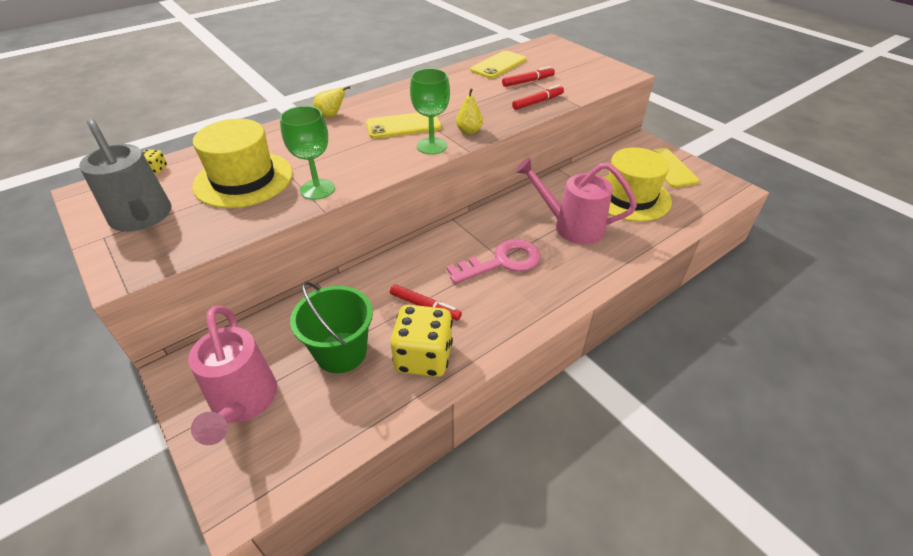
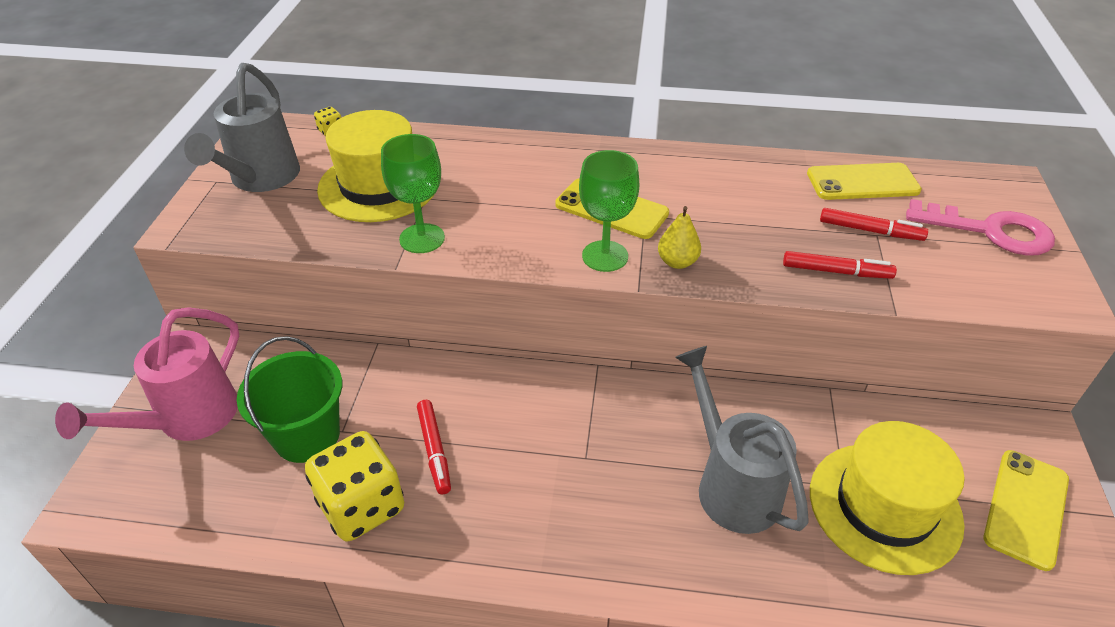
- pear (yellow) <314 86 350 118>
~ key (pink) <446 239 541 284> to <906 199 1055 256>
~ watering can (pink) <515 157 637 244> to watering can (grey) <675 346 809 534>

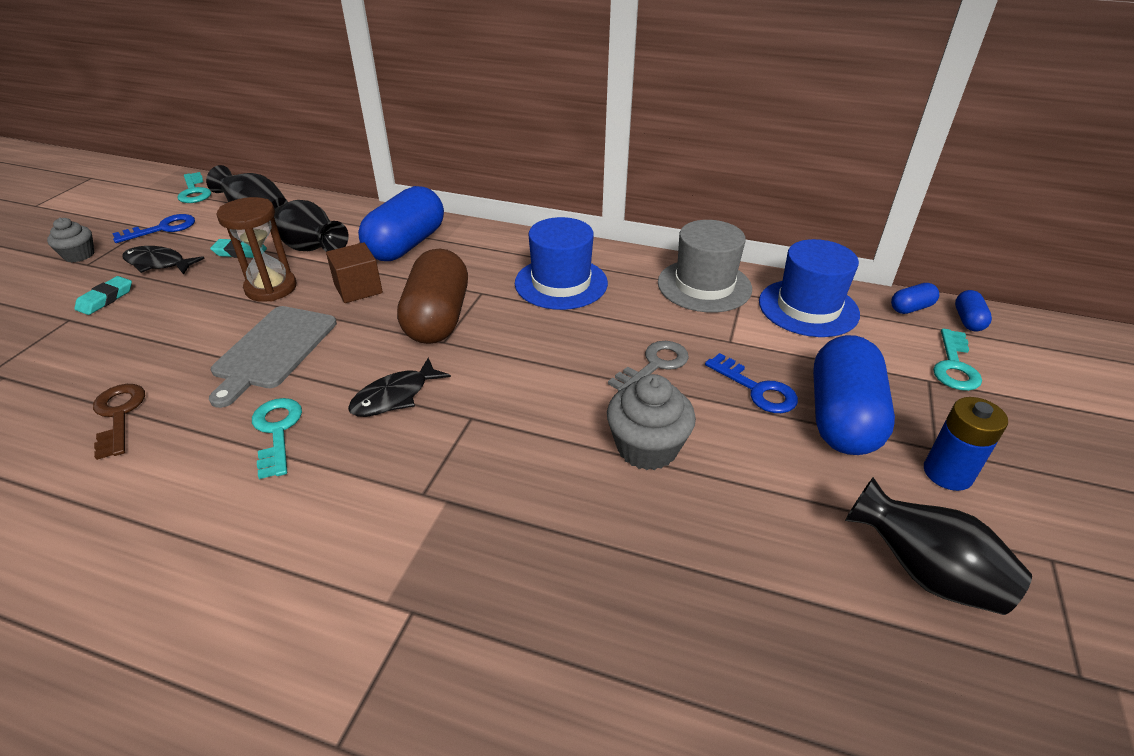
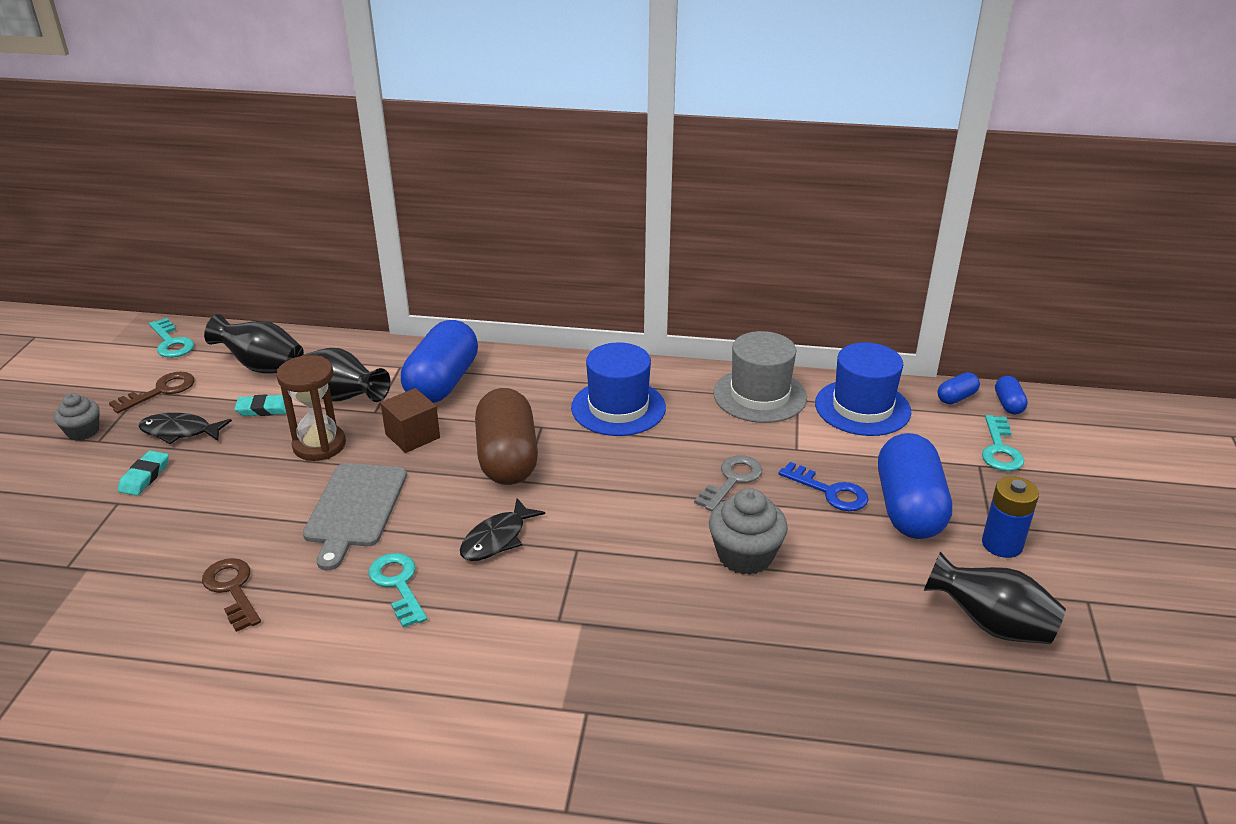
~ key (blue) <112 214 195 243> to key (brown) <109 372 194 413>

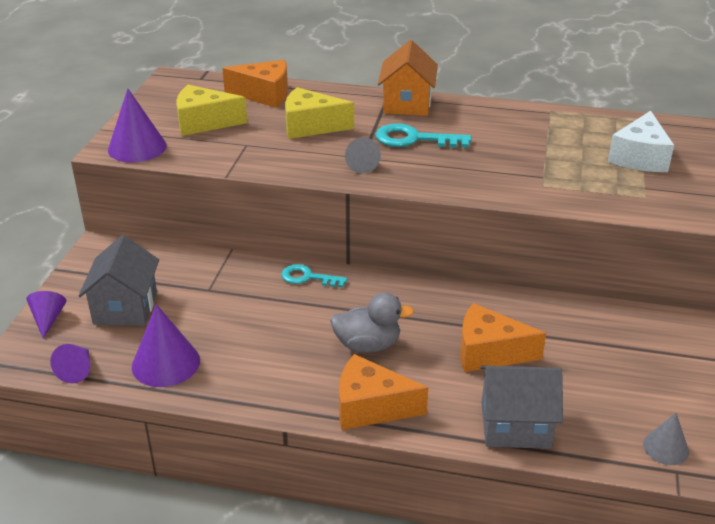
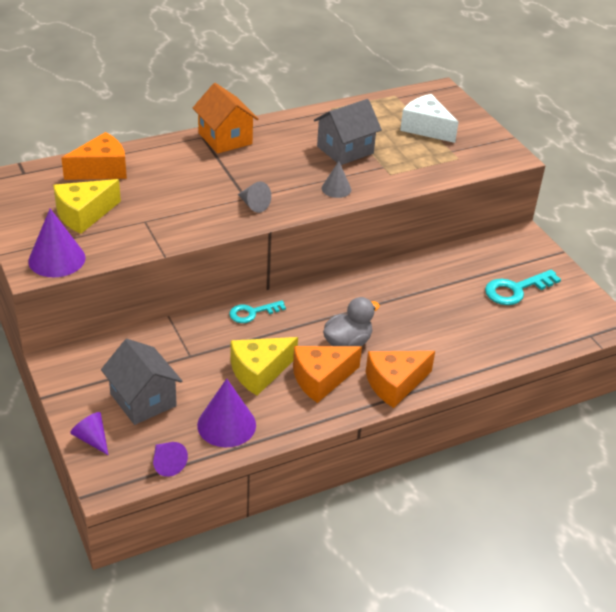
~ cheese (yellow) <285 87 354 139> to <231 337 298 396>
~ key (turquoise) <376 123 472 148> to <485 270 561 305>
~ cheese (orange) <460 303 546 372> to <293 346 362 403>
~ house (grey) <480 366 563 449> to <314 99 382 165>
~ cheese (white) <608 111 674 172> = <400 94 459 143> 150 degrees clockwise
~ cone (grey) <643 413 689 465> to <322 161 351 198>

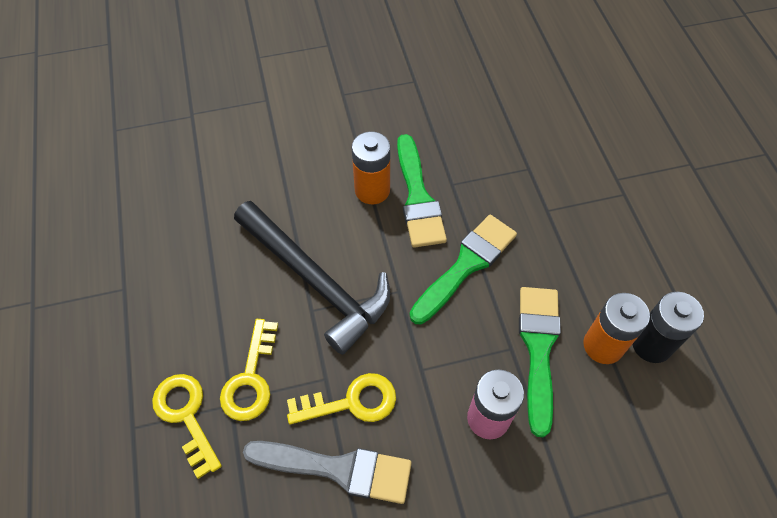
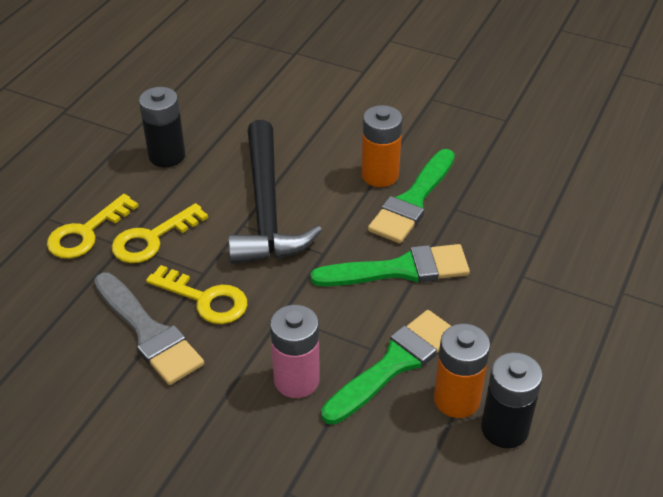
~ key (yellow) <152 374 222 479> = <47 194 139 259> 150 degrees counterclockwise
+ battery (black) <139 87 185 168>

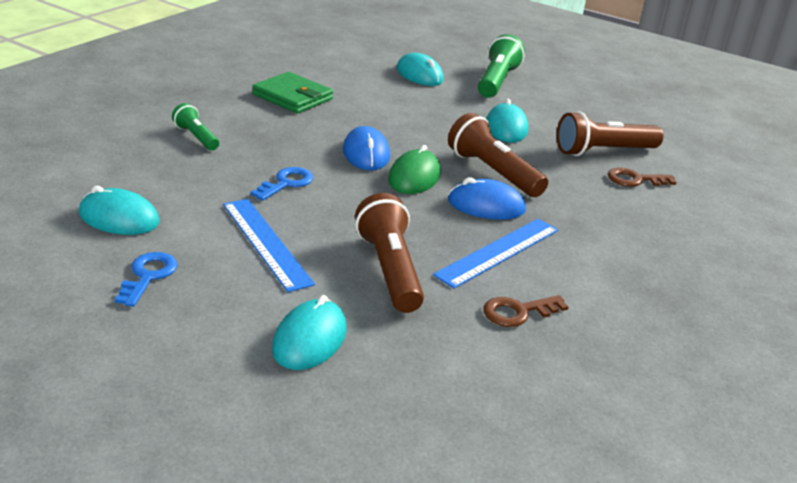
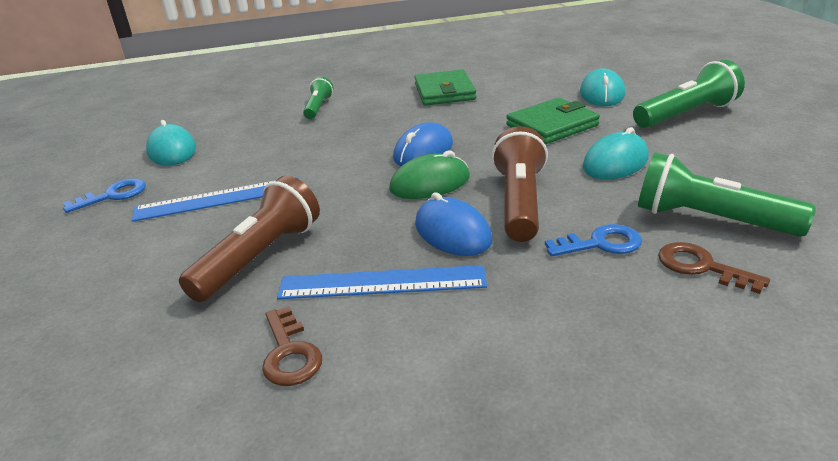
~ ruler (blue) <223 199 315 292> = <132 177 299 222> 60 degrees clockwise
~ key (blue) <251 167 313 201> to <545 224 642 256>
- mouse (turquoise) <272 295 347 370>
~ key (brown) <483 295 569 327> = <262 306 322 386> 135 degrees counterclockwise
~ flashlight (brown) <557 111 664 156> to flashlight (green) <638 152 816 237>
+ wallet (green) <506 98 600 144>

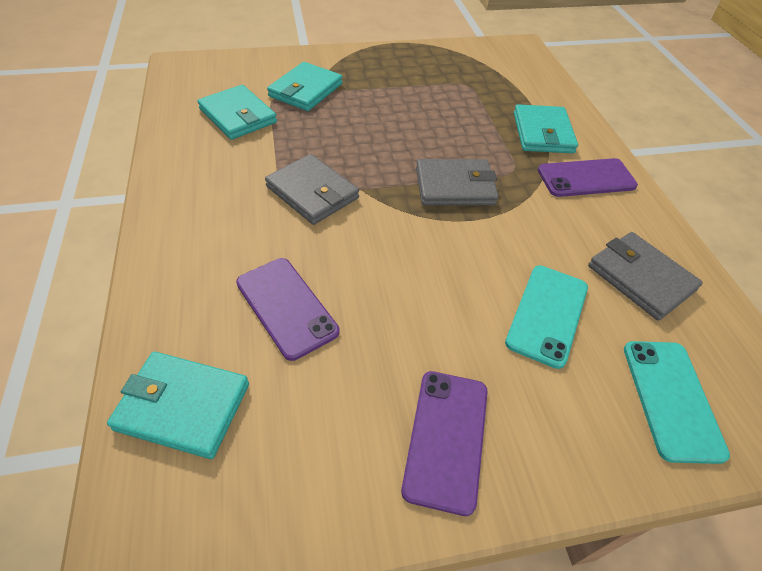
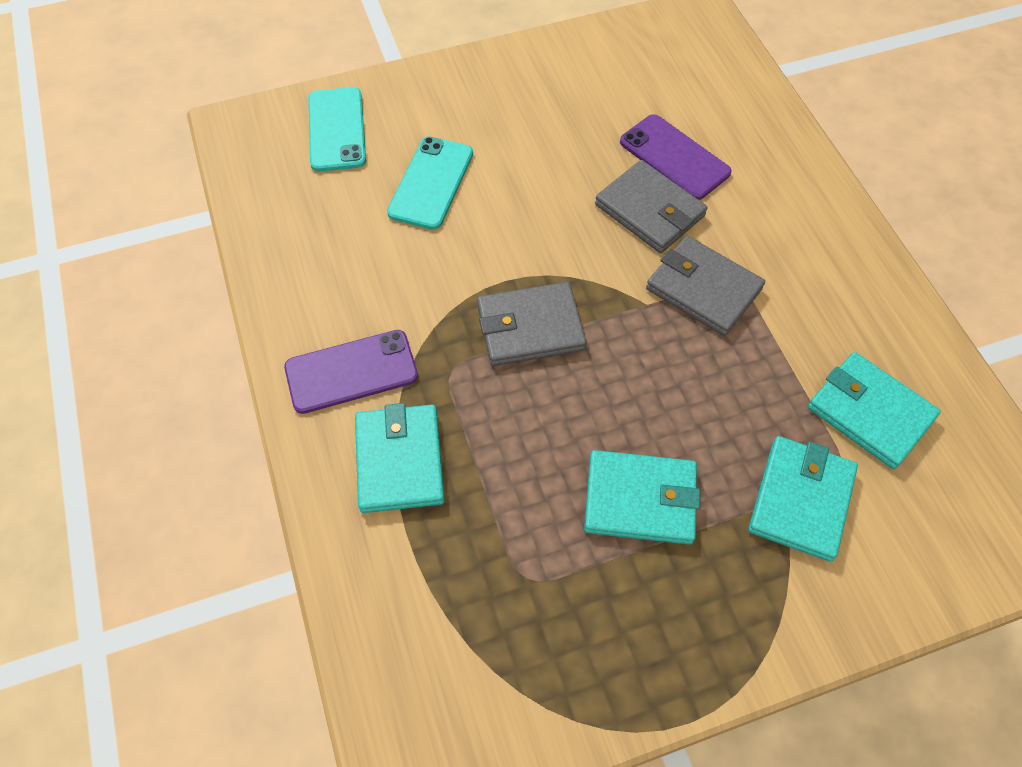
~ wallet (turquoise) <107 352 249 459> to <584 450 700 545>
- phone (purple) <401 371 487 516>
~ wallet (grey) <588 232 703 321> to <595 160 708 253>

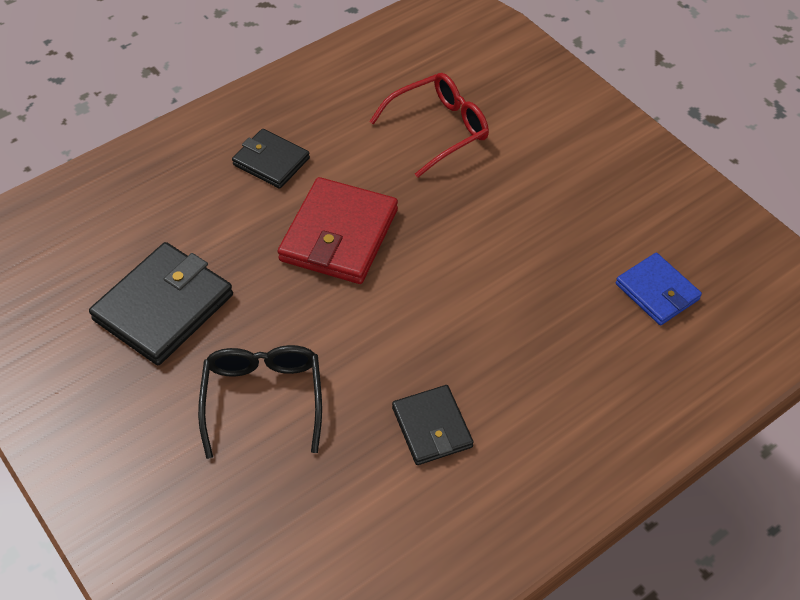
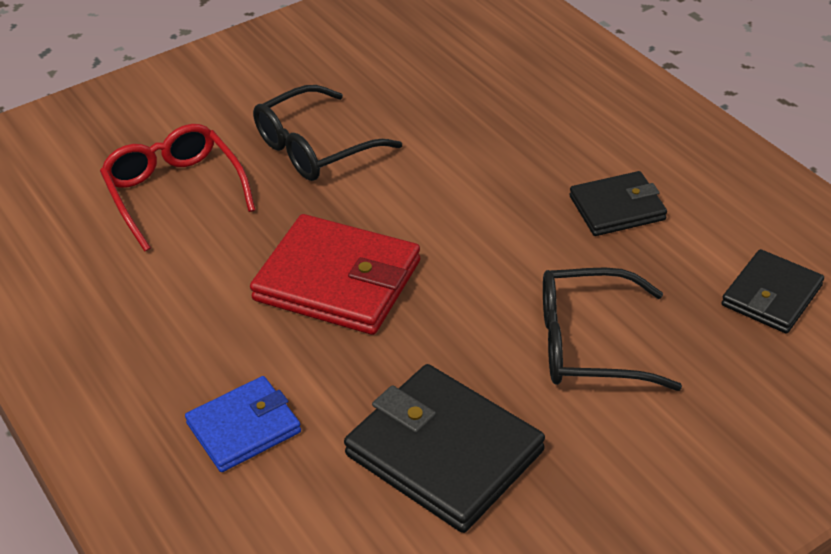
~ wallet (black) <232 129 310 189> to <722 249 824 334>
~ wallet (blue) <616 253 702 325> to <185 376 301 472>
+ glasses (black) <253 85 402 181>

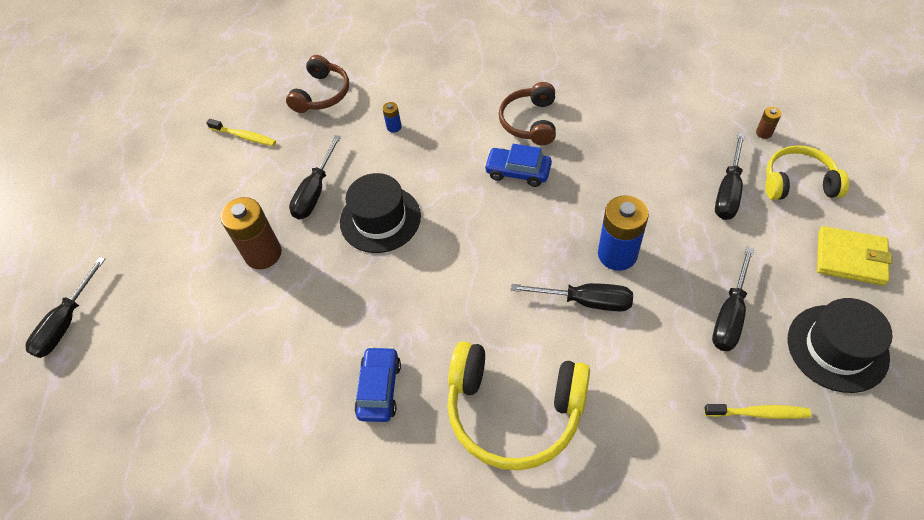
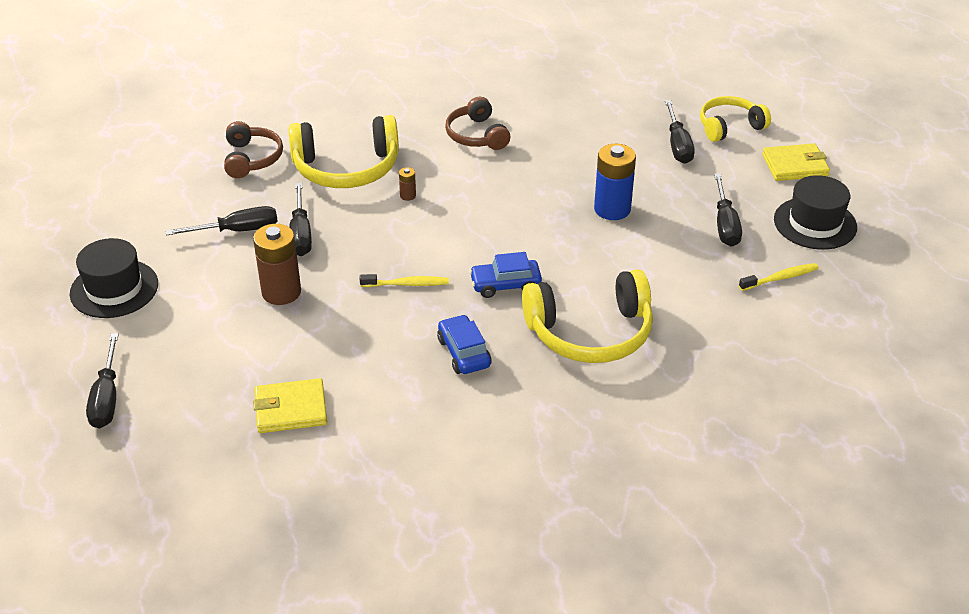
~ toothbrush (yellow) <206 119 276 146> to <360 274 449 287>
~ hat (black) <340 173 421 253> to <70 238 158 318>
~ battery (blue) <382 102 402 133> to headphones (yellow) <288 115 399 188>
~ car (blue) <484 144 552 187> to <469 252 542 298>
~ screwdriver (black) <511 283 633 312> to <166 206 278 236>
~ battery (brown) <756 107 781 139> to <399 167 416 201>
+ wallet (yellow) <253 378 327 433>

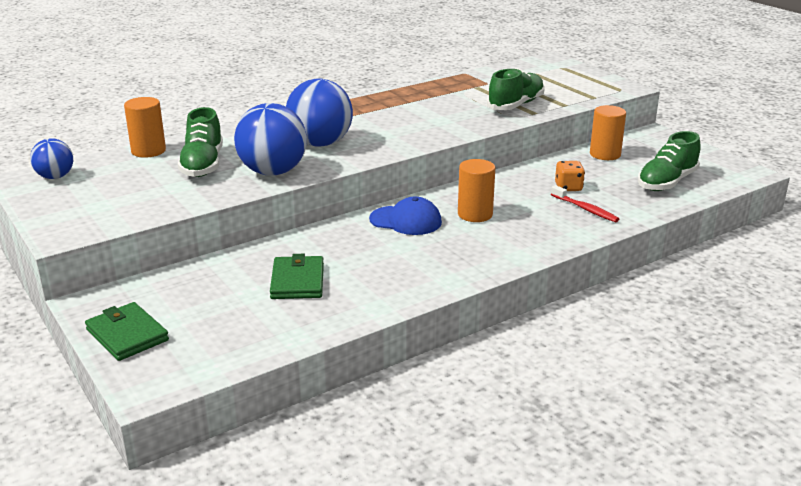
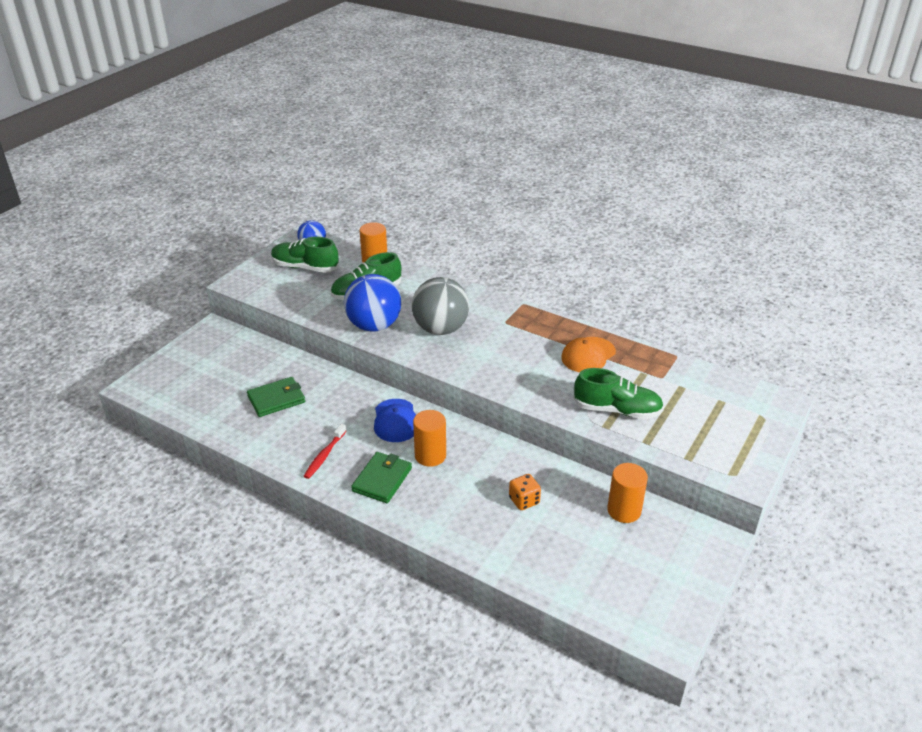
~ wallet (green) <85 302 169 361> to <351 452 412 503>
~ ball (blue) <286 78 353 147> to ball (grey) <412 277 470 335>
~ toothbrush (red) <551 185 619 222> to <304 424 346 479>
~ shoe (green) <638 131 700 191> to <271 237 339 273>
+ cap (orange) <561 337 616 372>

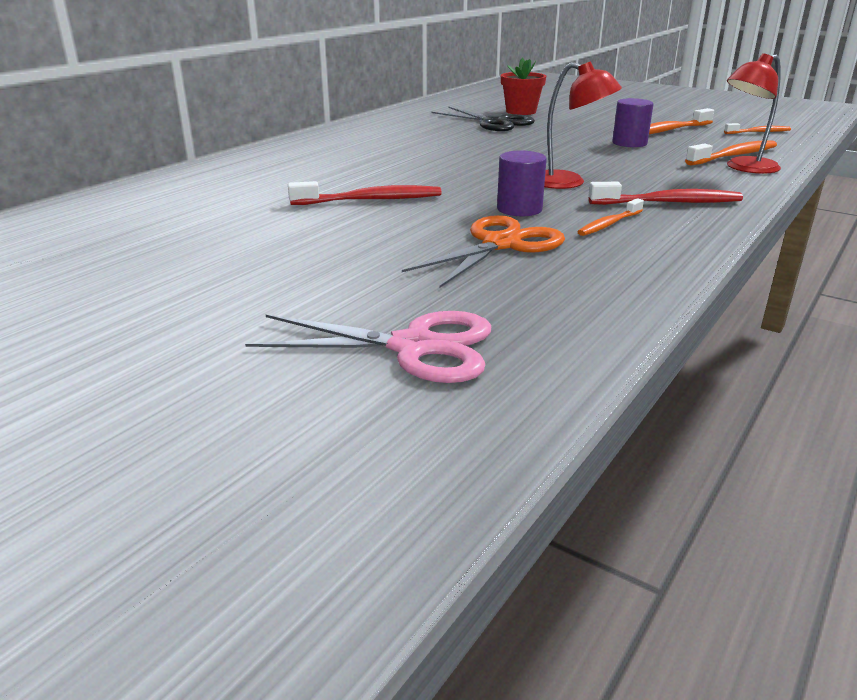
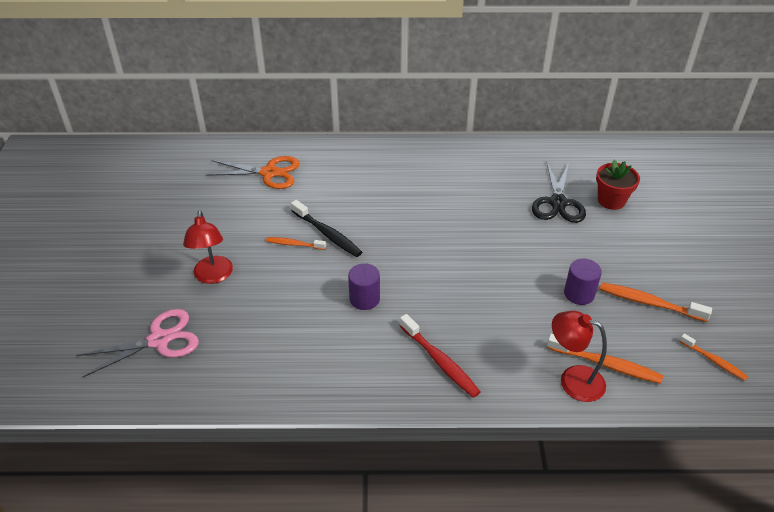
~ scissors (pink) <245 311 491 383> = <76 309 199 378> 90 degrees counterclockwise
~ toothbrush (red) <288 181 441 205> to toothbrush (black) <291 200 362 257>
~ scissors (orange) <402 215 565 288> to <206 156 300 189>
~ lamp (red) <544 61 622 189> to <183 210 233 284>
~ toothbrush (orange) <577 198 644 236> to <266 237 326 250>

